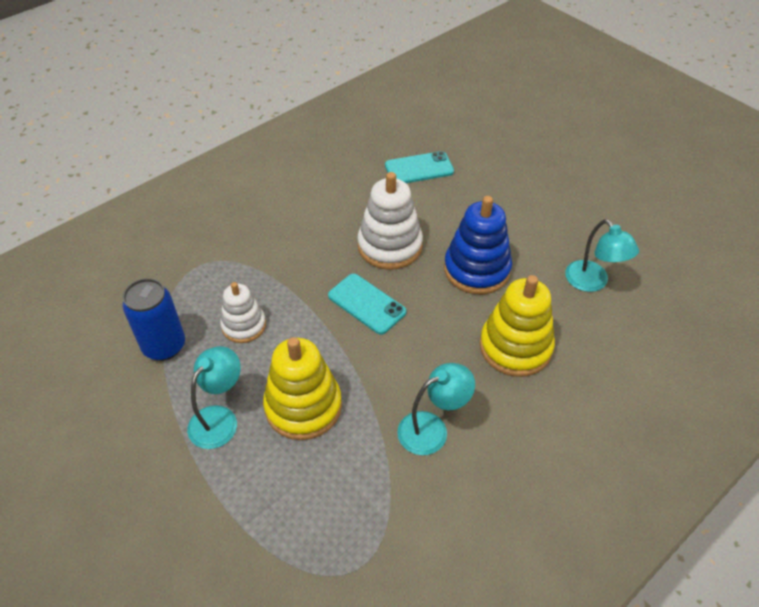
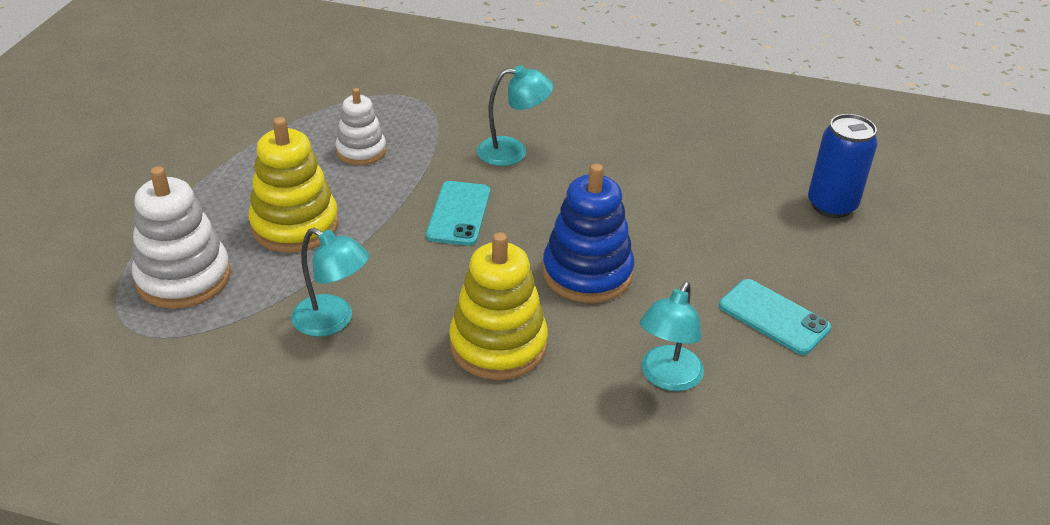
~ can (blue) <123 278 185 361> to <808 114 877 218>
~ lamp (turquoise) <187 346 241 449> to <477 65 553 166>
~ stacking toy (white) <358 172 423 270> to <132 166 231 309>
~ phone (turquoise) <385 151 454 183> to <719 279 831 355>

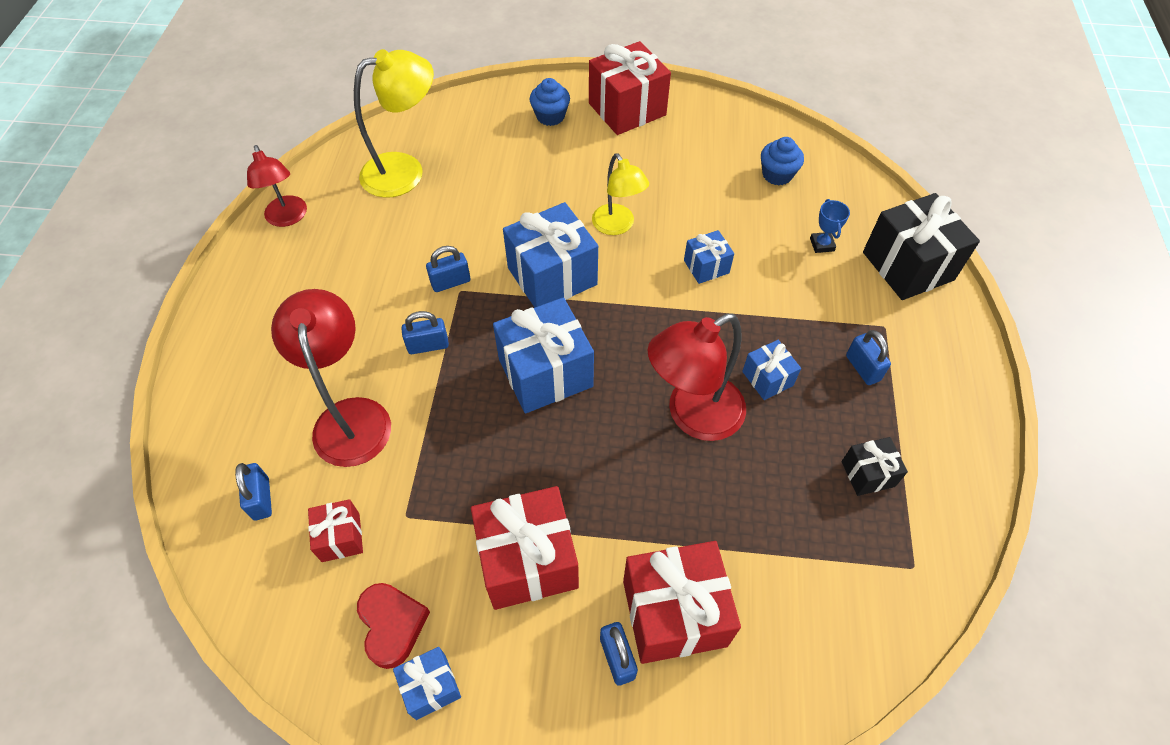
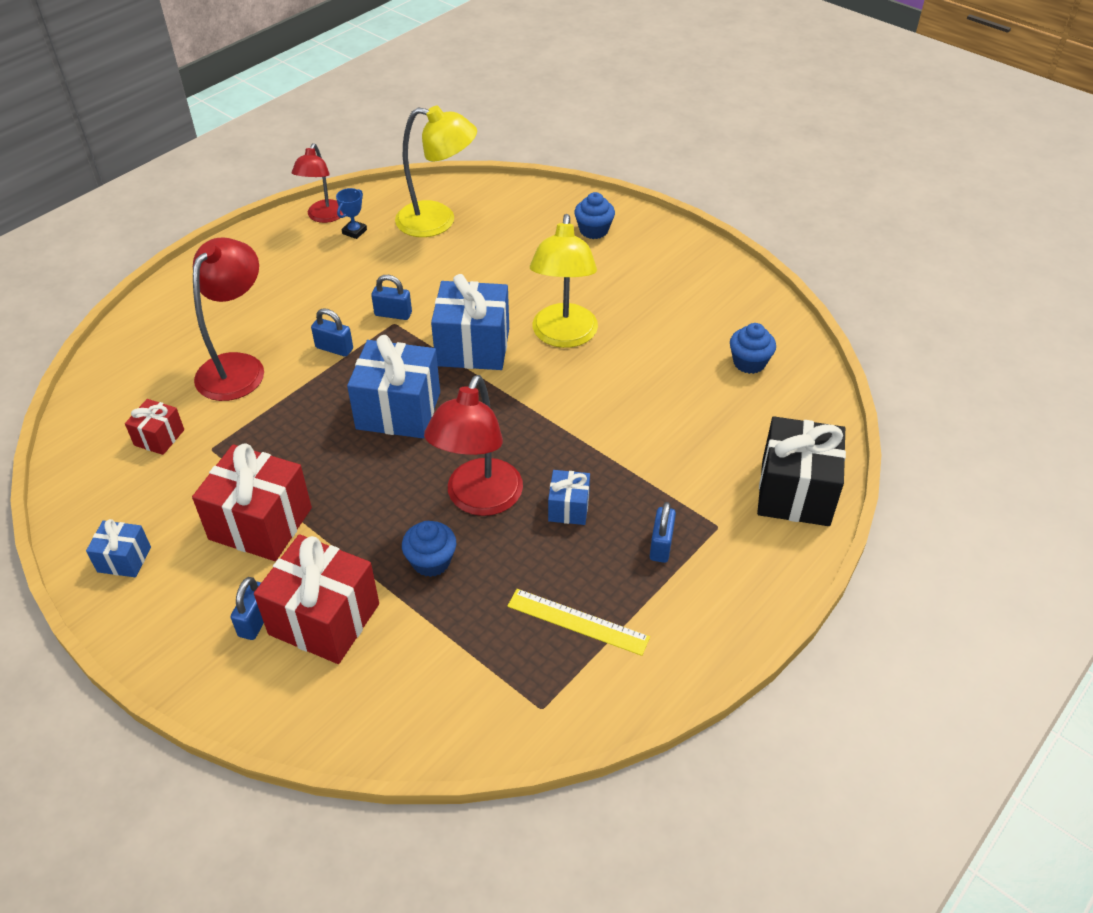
- padlock (blue) <235 463 272 520>
- heart (red) <357 583 430 669>
- gift (red) <589 41 671 135>
~ lamp (yellow) <592 153 649 235> = <530 214 598 348> x1.55
~ lamp (red) <647 314 746 441> = <424 375 523 516> 75 degrees counterclockwise
- gift (blue) <684 230 734 284>
~ trophy (blue) <810 199 850 253> to <336 188 367 239>
~ gift (black) <842 437 908 496> to ruler (yellow) <507 589 650 656>
+ cupcake (blue) <402 521 456 577>

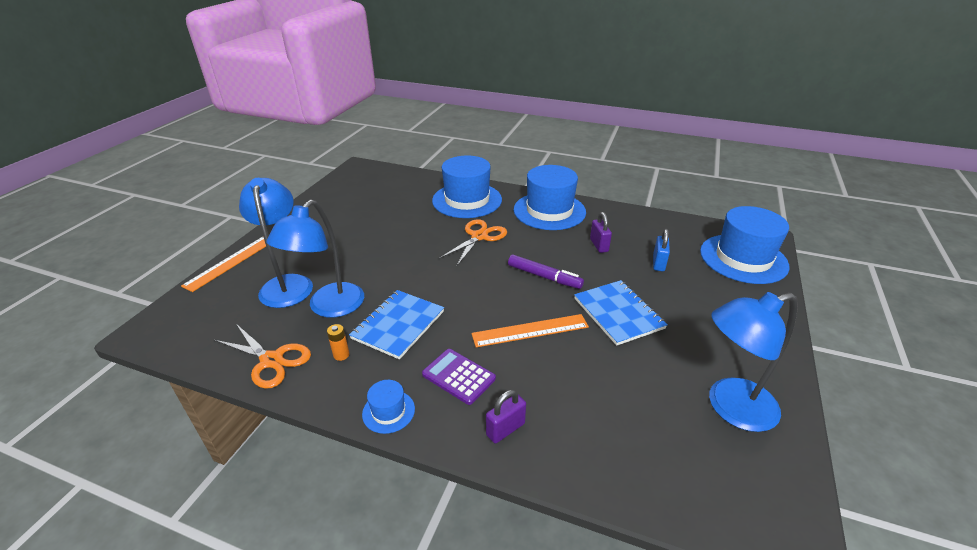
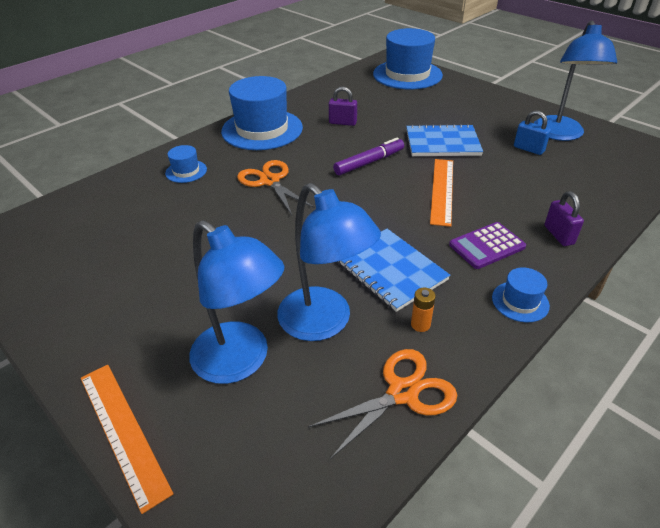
~ lamp (blue) <239 178 313 308> = <189 220 285 384> 150 degrees counterclockwise
~ hat (blue) <432 155 502 218> = <165 145 207 183> x0.45
~ padlock (blue) <653 229 670 271> to <514 111 551 155>

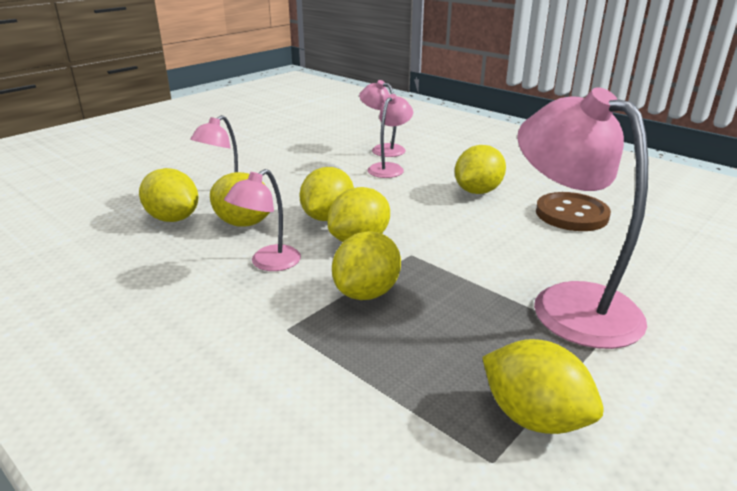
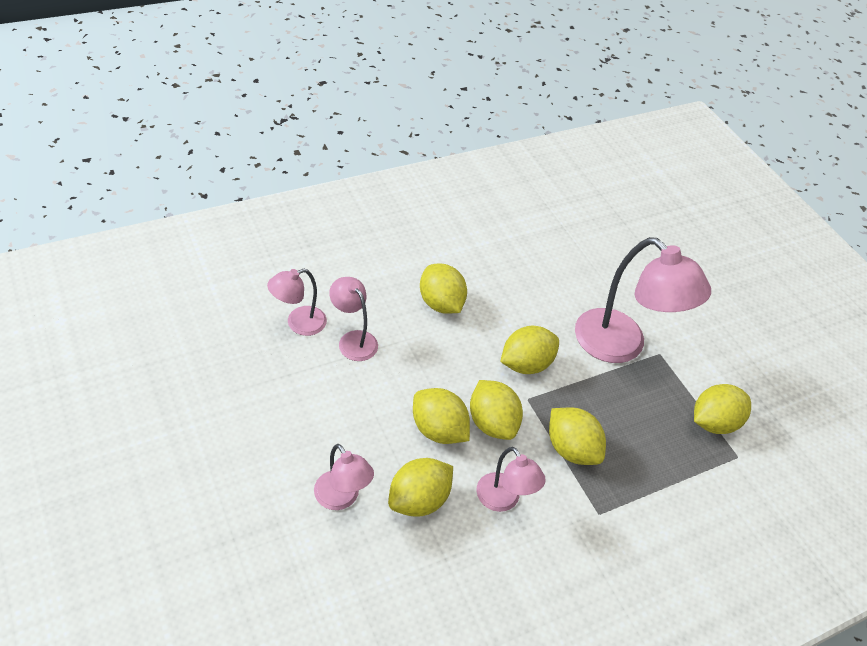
~ lemon (yellow) <139 168 198 222> to <500 326 559 374>
~ lamp (pink) <517 87 648 349> = <575 237 711 363> 120 degrees counterclockwise
- button (brown) <536 192 611 231>

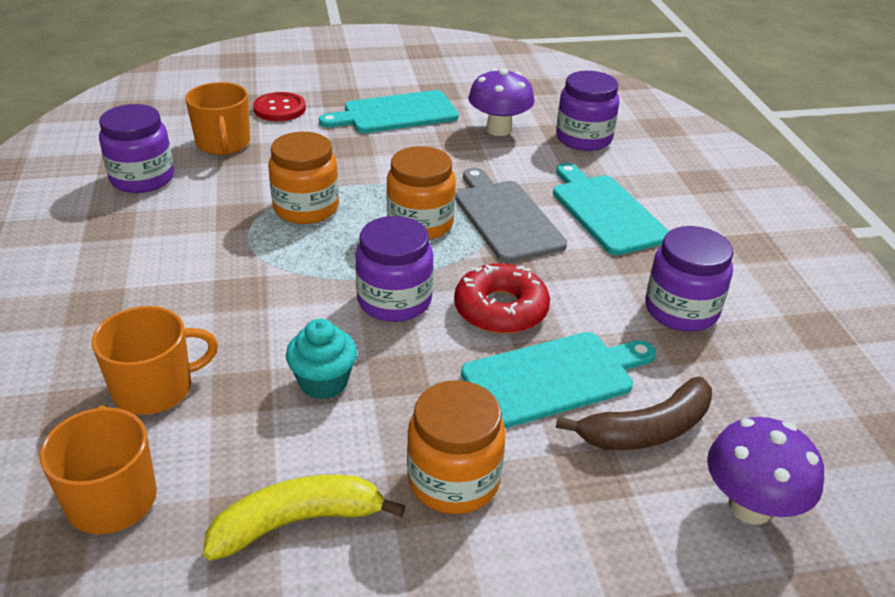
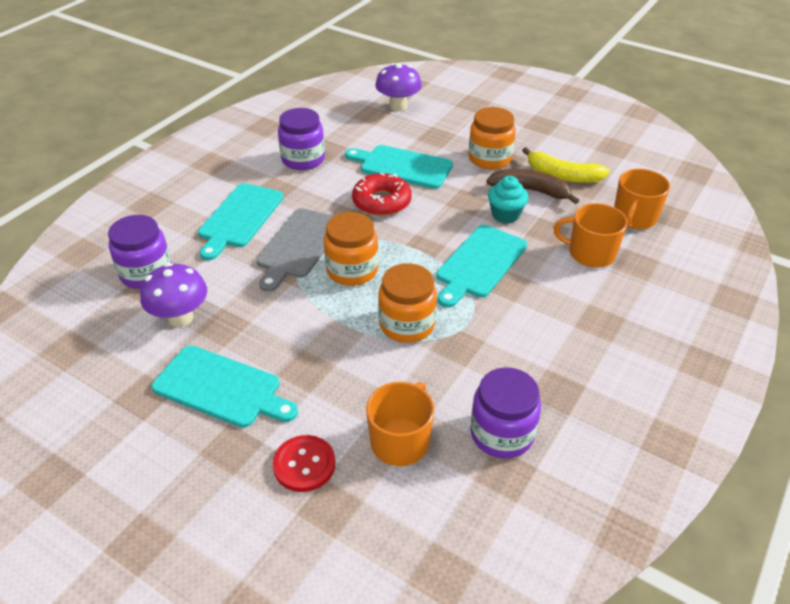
- jar (purple) <355 216 434 322>
~ banana (brown) <556 377 712 450> to <486 169 579 204>
+ cutting board (turquoise) <436 225 527 308>

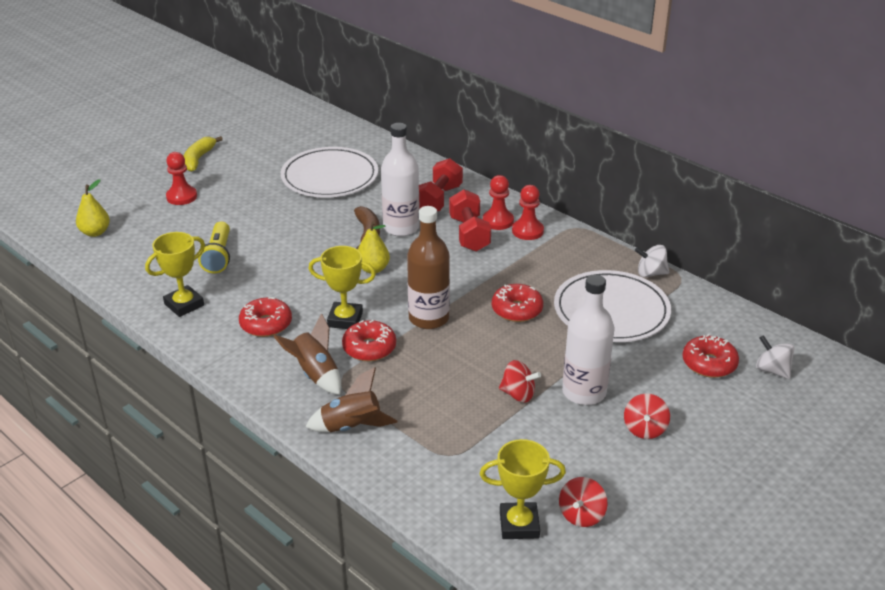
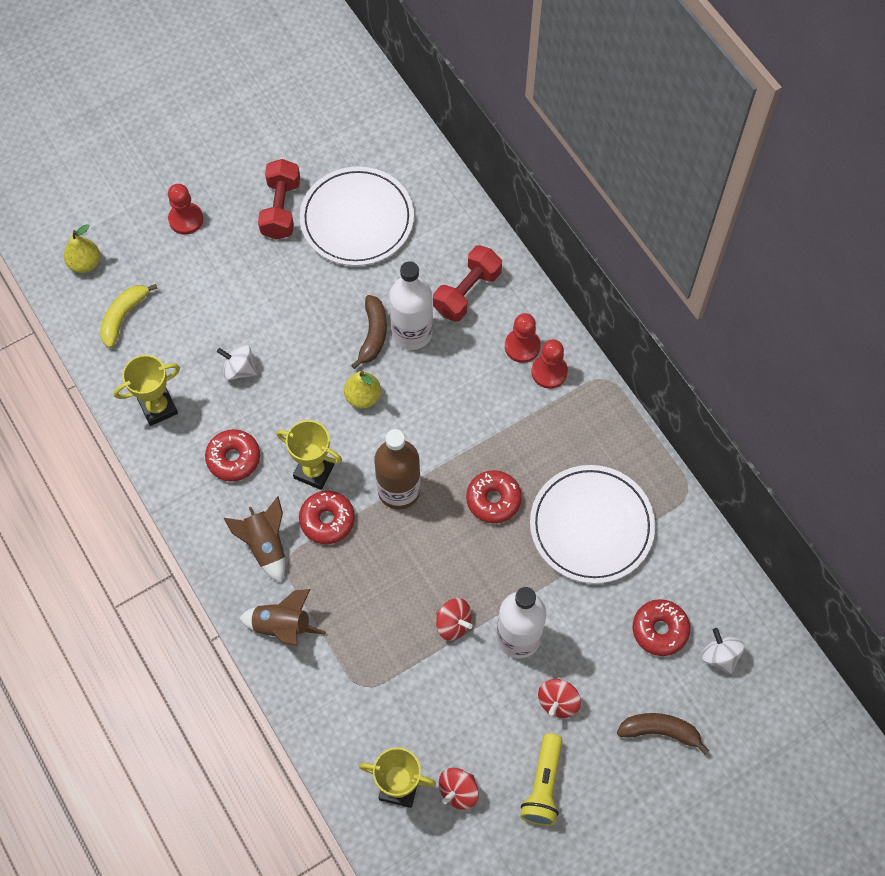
~ banana (yellow) <184 136 223 172> to <100 284 158 348>
~ flashlight (yellow) <198 222 230 273> to <520 733 562 826>
~ dumbbell (red) <449 189 491 252> to <258 159 300 240>
~ spinning top (white) <635 245 669 277> to <217 344 257 380>
+ banana (brown) <617 713 709 755>

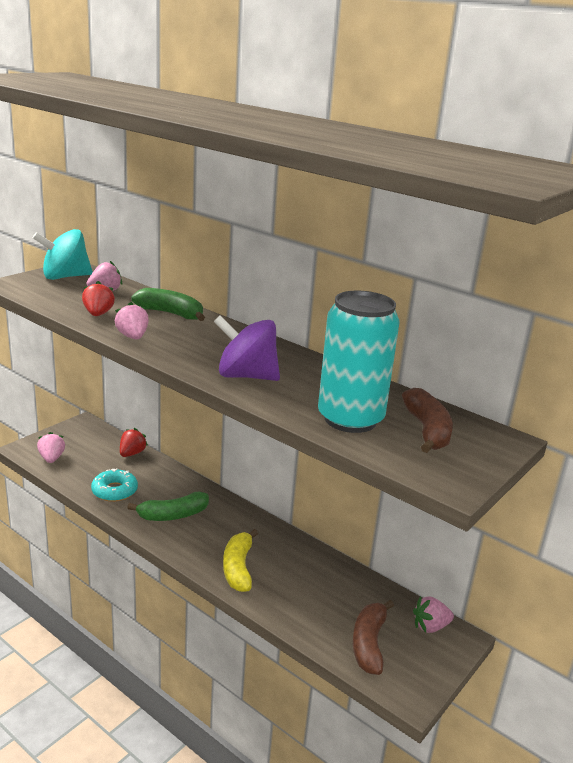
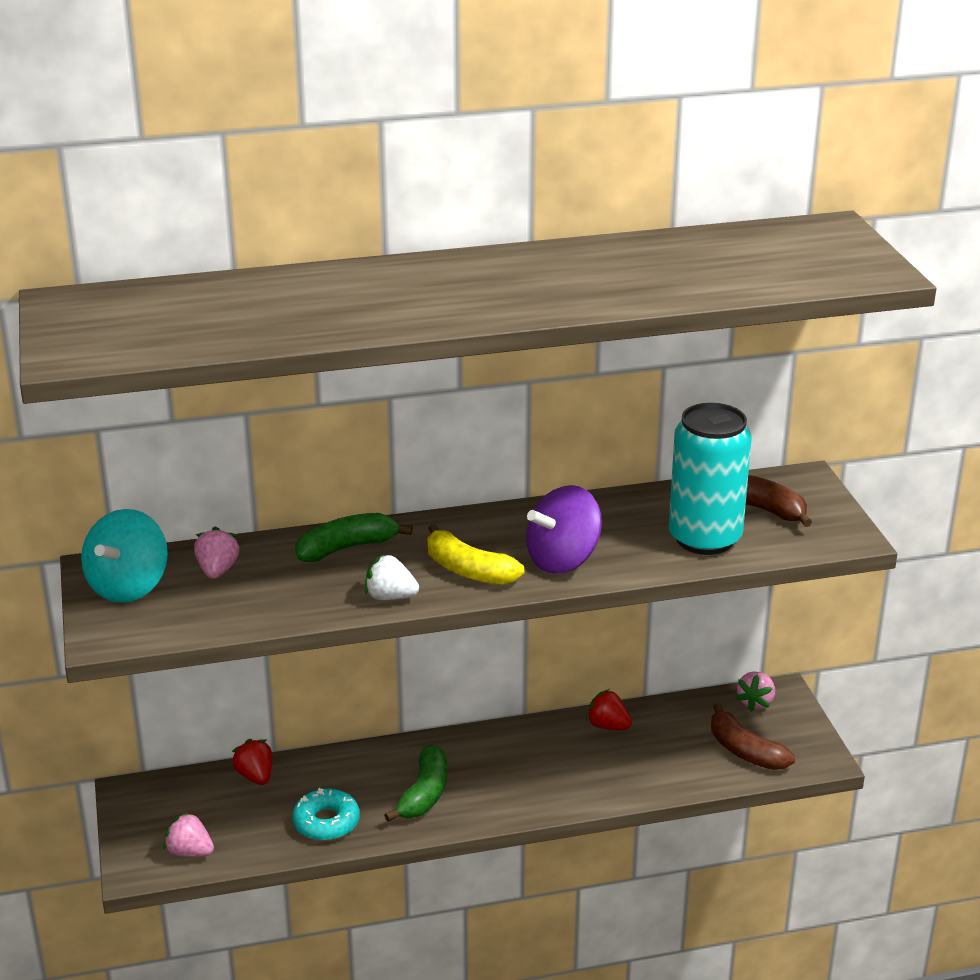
~ strawberry (red) <82 281 115 316> to <586 689 632 730>
~ strawberry (pink) <115 302 149 339> to strawberry (white) <365 554 419 600>
~ banana (yellow) <223 529 258 592> to <427 524 524 585>

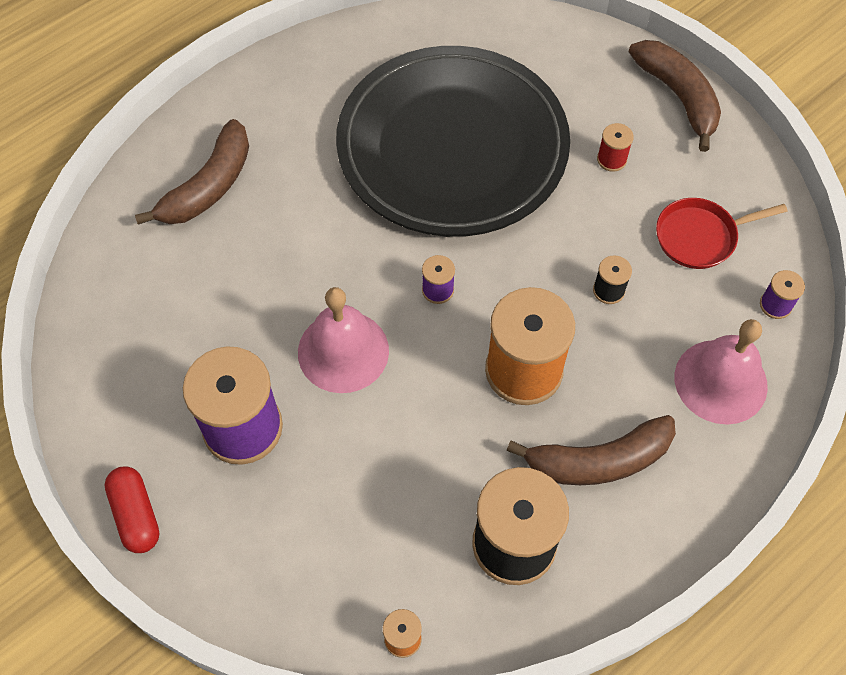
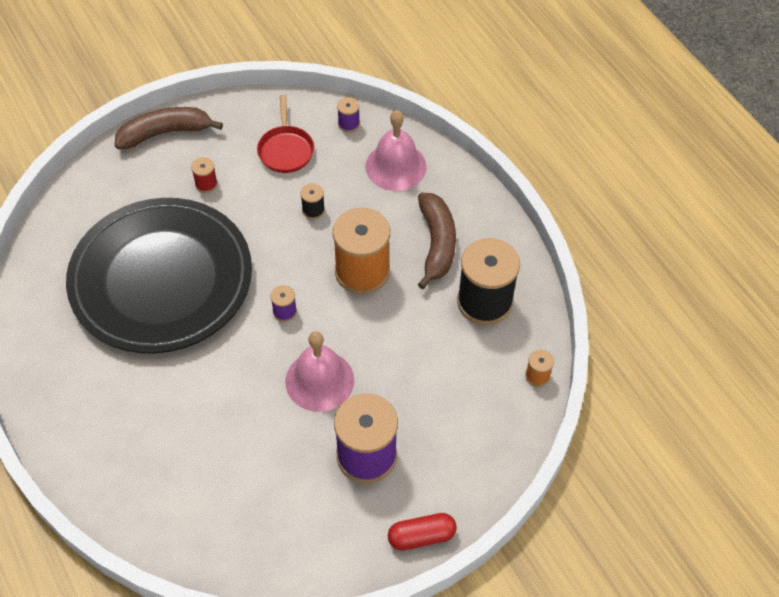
- banana (brown) <135 119 249 225>

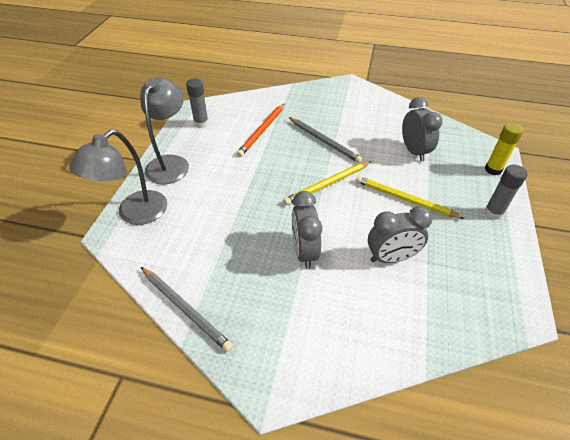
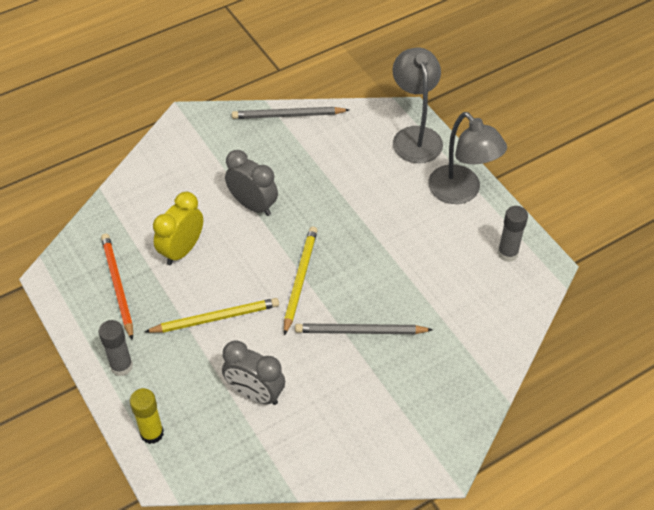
~ pencil (orange) <237 103 285 157> to <101 234 133 340>
~ clock (grey) <368 206 433 263> to clock (yellow) <153 192 203 265>

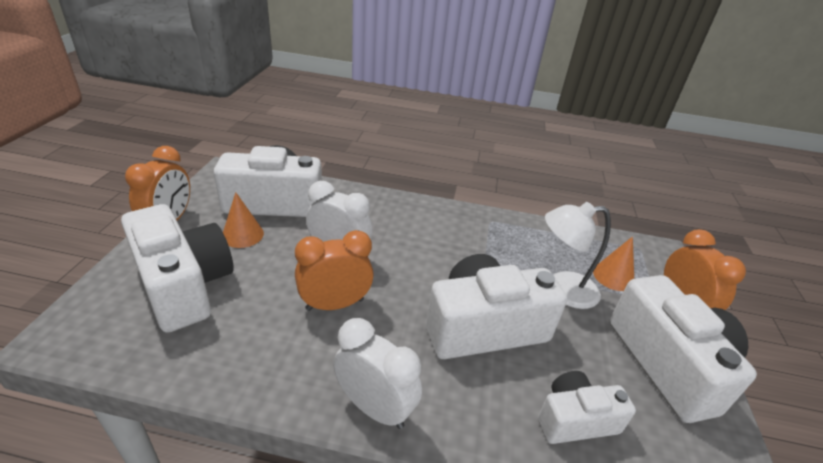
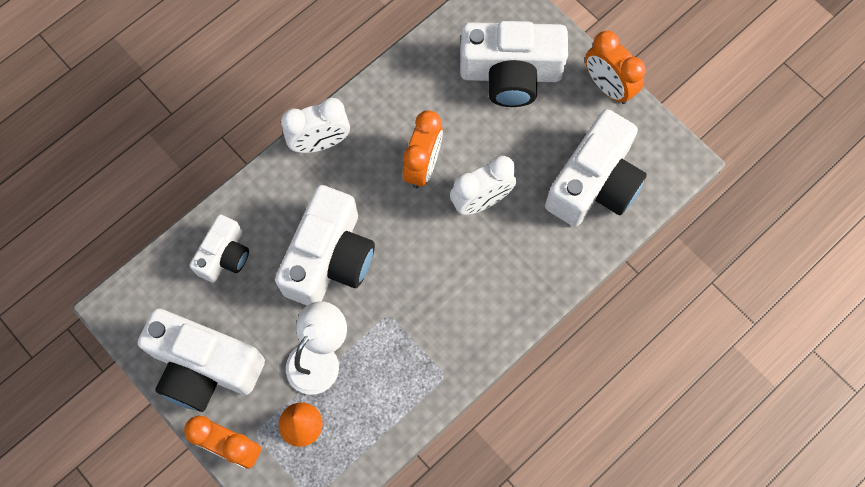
- cone (orange) <223 192 264 248>

